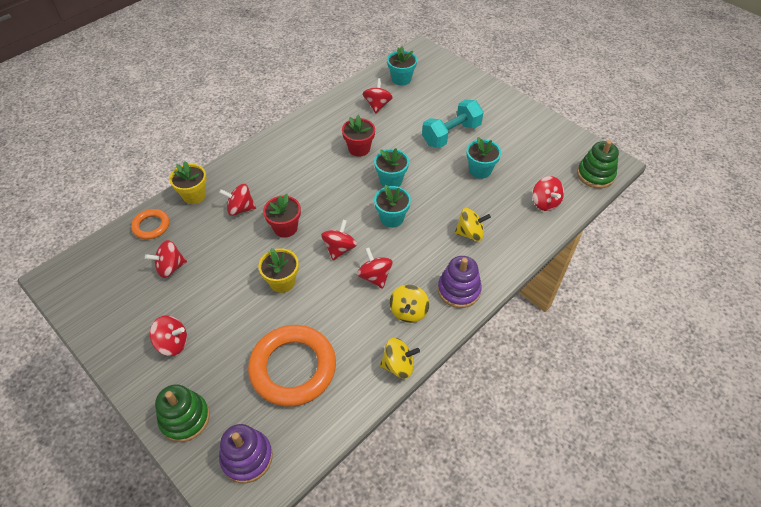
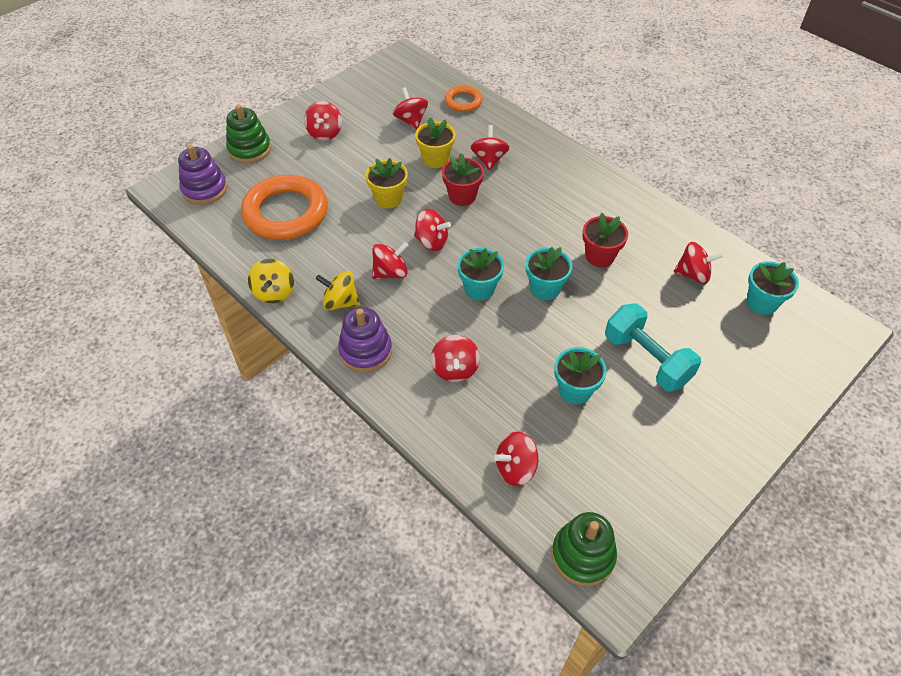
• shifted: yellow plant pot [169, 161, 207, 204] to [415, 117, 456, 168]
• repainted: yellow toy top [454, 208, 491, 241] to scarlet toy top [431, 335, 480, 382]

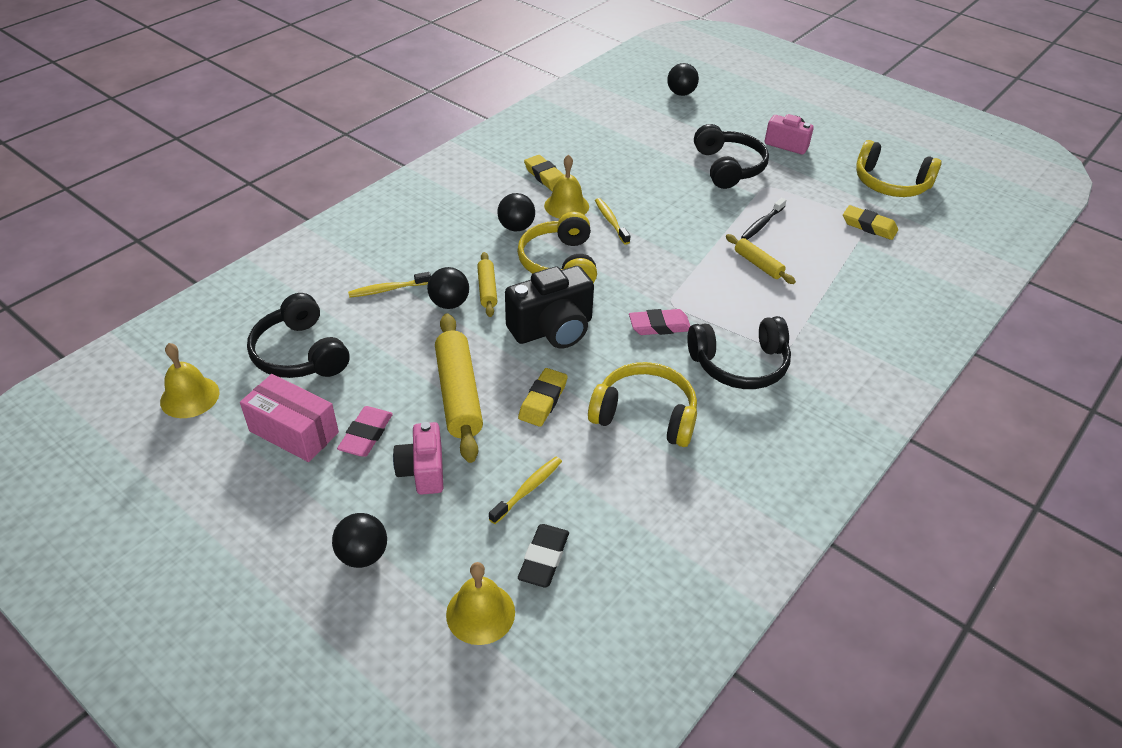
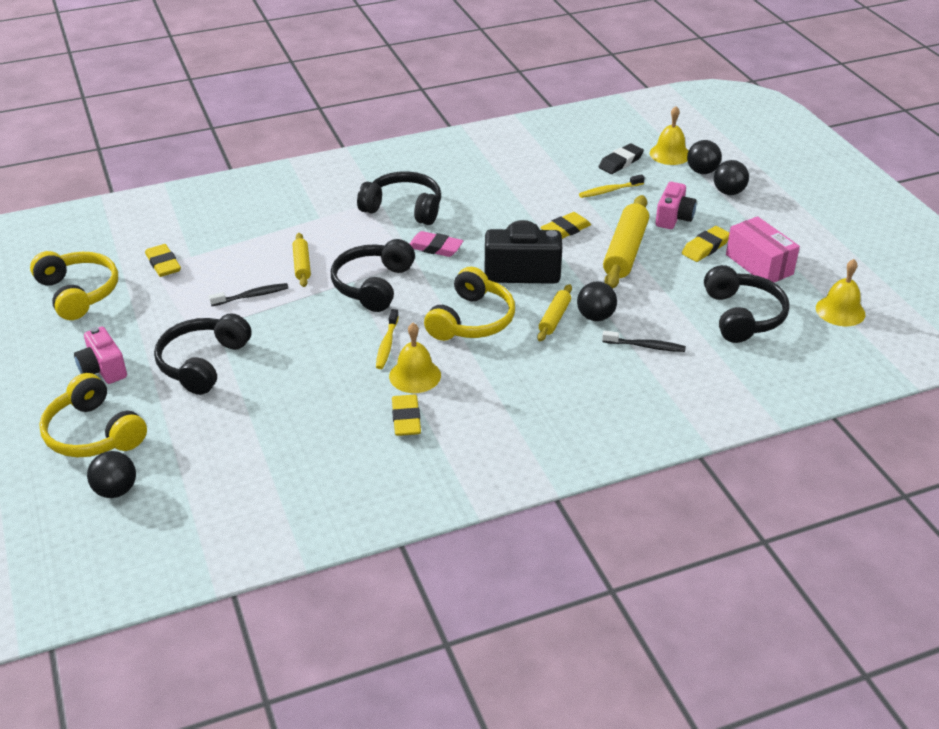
• shifted: yellow over-ear headphones [588, 362, 697, 447] to [39, 373, 147, 457]
• new: black over-ear headphones [331, 239, 415, 312]
• repainted: yellow tooth brush [348, 272, 431, 298] to black tooth brush [602, 331, 686, 352]
• repainted: rose-pink gum eraser [337, 406, 393, 457] to yellow gum eraser [682, 226, 730, 262]
• shifted: black sphere [497, 193, 535, 231] to [687, 140, 722, 174]

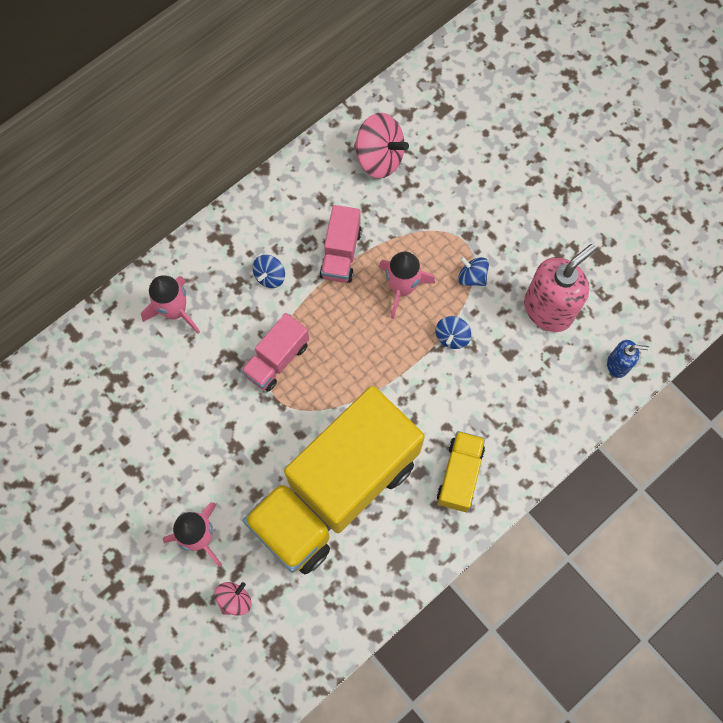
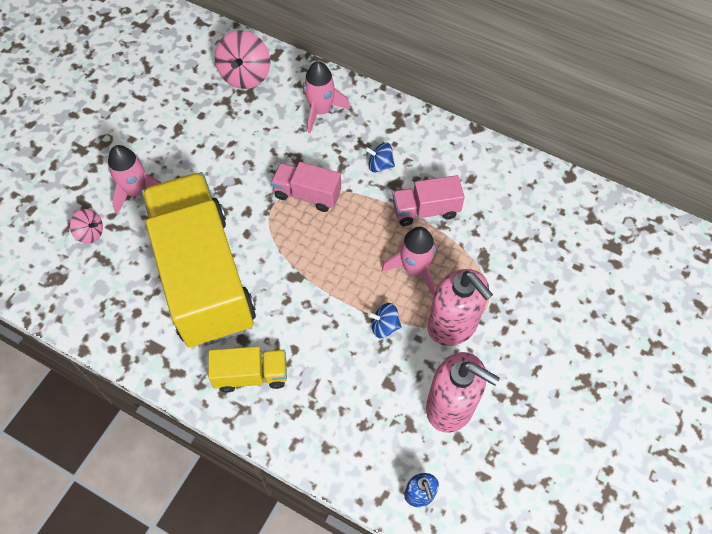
• rotated: yellow lorry [243, 386, 425, 574] = [142, 172, 256, 347] 45 degrees clockwise
• shifted: rose-pink toy top [354, 113, 409, 178] to [215, 31, 271, 89]
• swapped: royal blue toy top [458, 256, 489, 286] to rose-pink soap pump [427, 269, 493, 346]

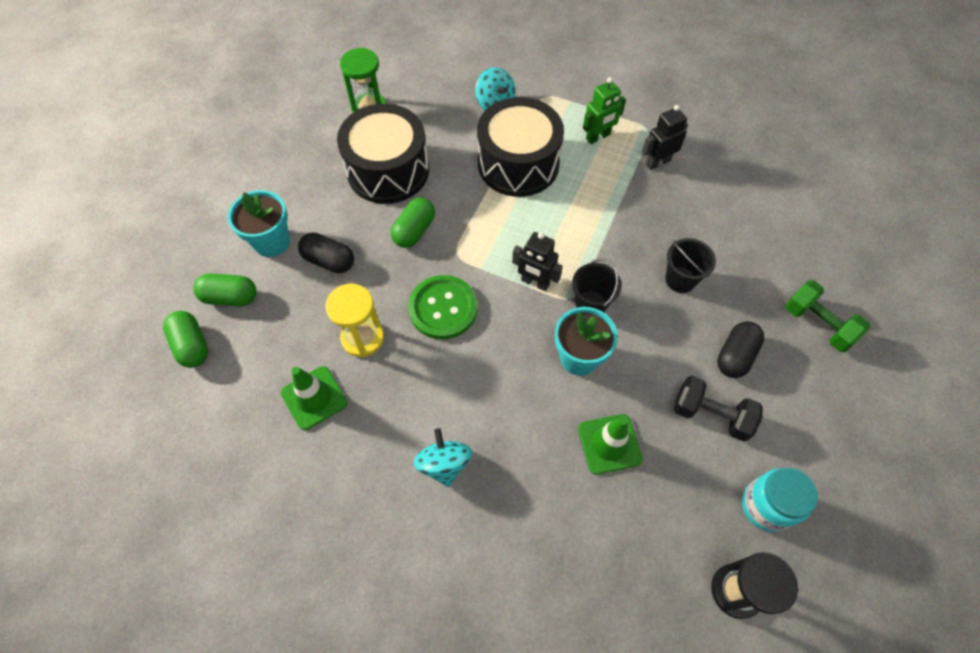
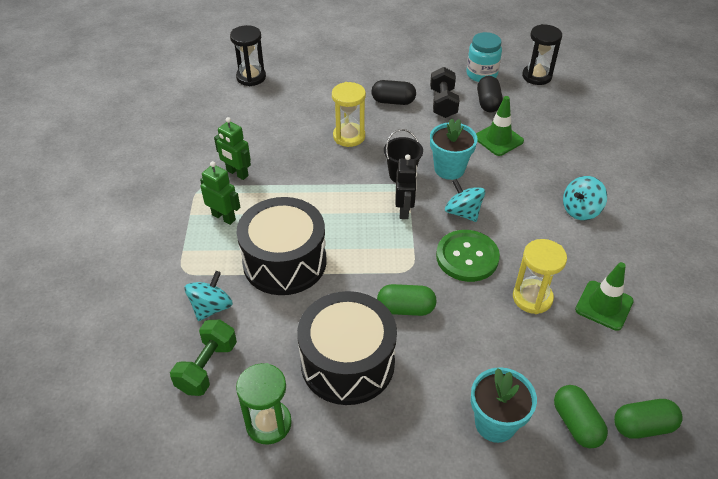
• shifted: emerald hand weight [785, 280, 870, 352] to [170, 320, 237, 396]
• repainted: black robot figure [642, 105, 688, 170] to emerald robot figure [214, 117, 251, 180]
• new: black hourglass [230, 25, 266, 86]
• swapped: black sand bucket [665, 238, 716, 293] to yellow hourglass [332, 82, 366, 147]
• new: aqua toy top [445, 179, 486, 222]
• shifted: black capsule [298, 232, 354, 273] to [477, 76, 503, 113]
• rotated: emerald capsule [163, 311, 208, 368] = [614, 399, 683, 439] 45 degrees clockwise

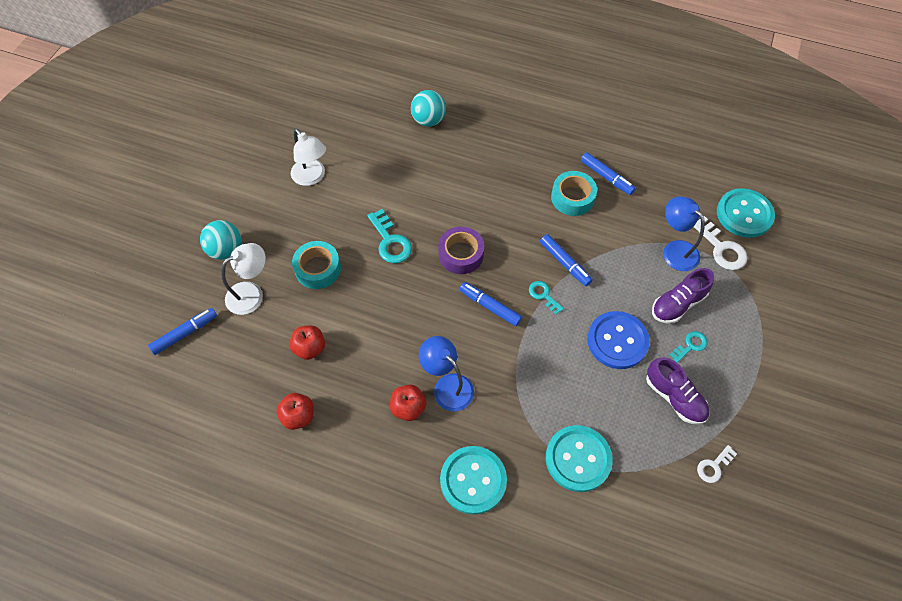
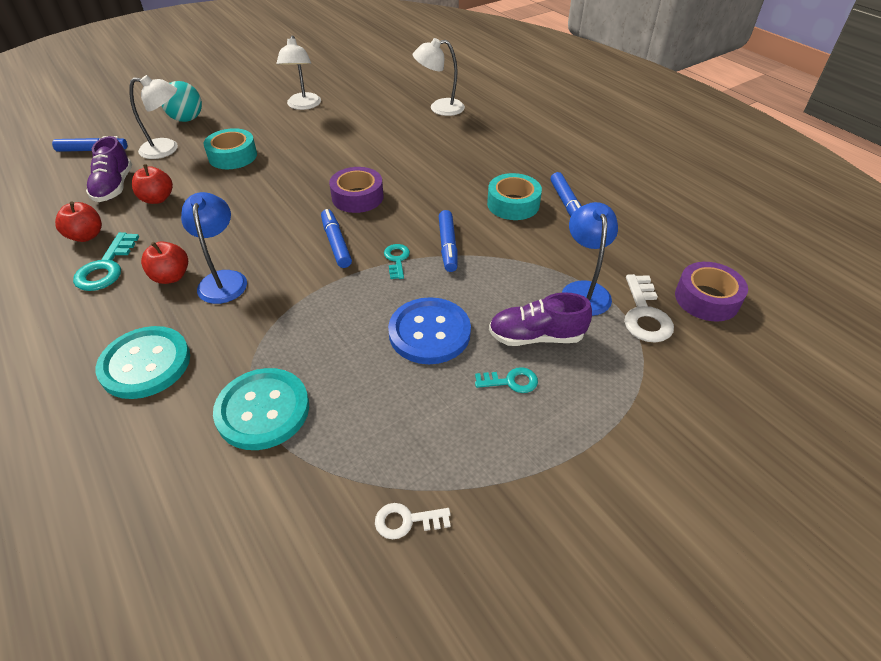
• shifted: aqua door key [367, 209, 412, 263] to [73, 232, 139, 291]
• shifted: royal purple sneaker [646, 357, 709, 425] to [86, 136, 132, 202]
• swapped: aqua sphere [411, 90, 446, 127] to snow-white lamp [413, 38, 465, 116]
• swapped: aqua sewing button [717, 188, 775, 238] to royal purple sticky tape [675, 262, 748, 321]

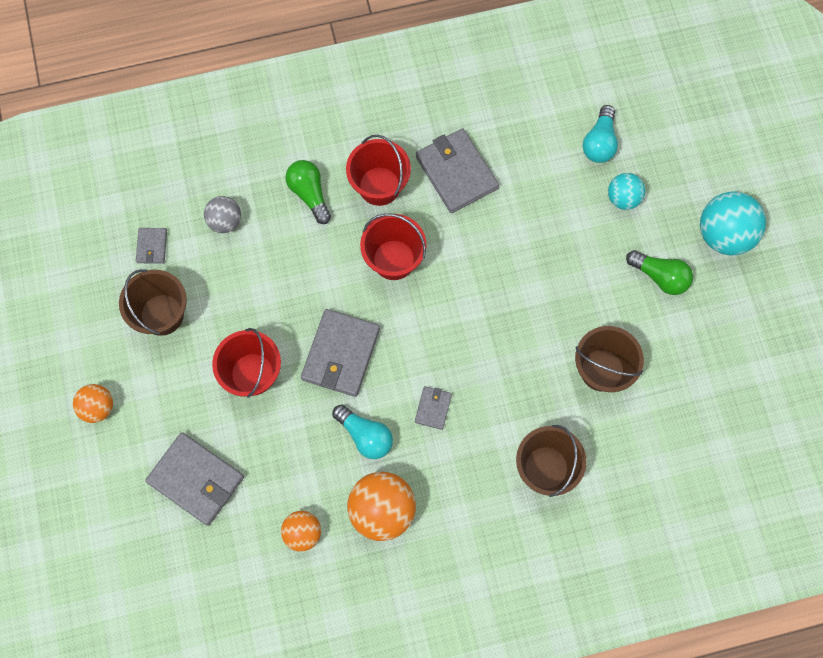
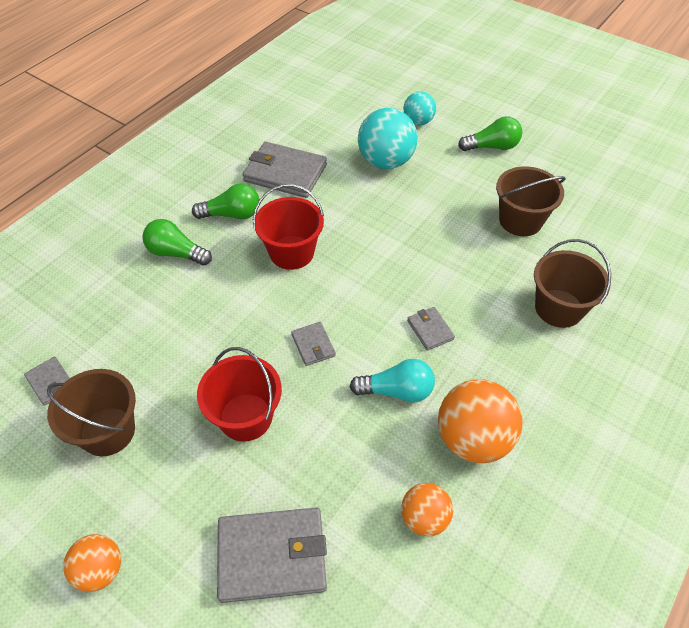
• swapped: scarlet sand bucket [346, 135, 411, 206] to emerald lightbulb [192, 183, 259, 219]
• scaled: gray billfold [301, 309, 380, 397] = [291, 322, 336, 366] x0.49
• shifted: aqua sphere [700, 191, 766, 255] to [358, 108, 417, 169]
• gone: gray sphere [204, 196, 241, 233]
• gone: aqua lightbulb [583, 105, 618, 163]

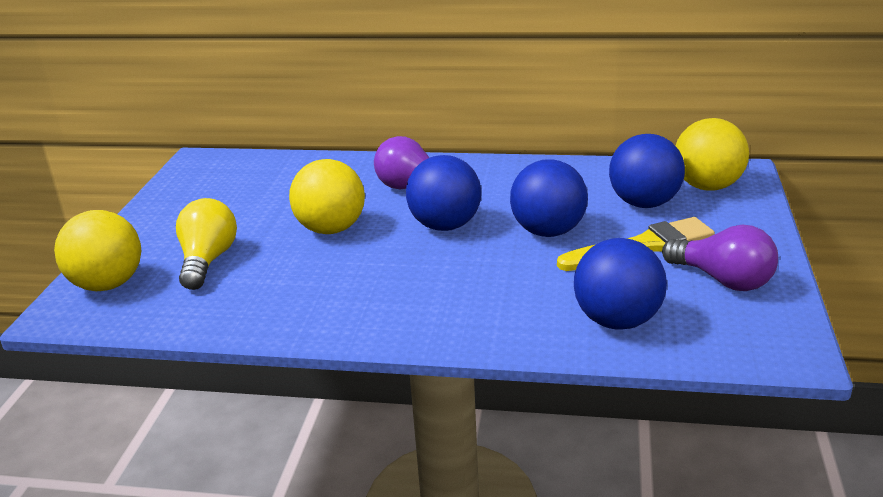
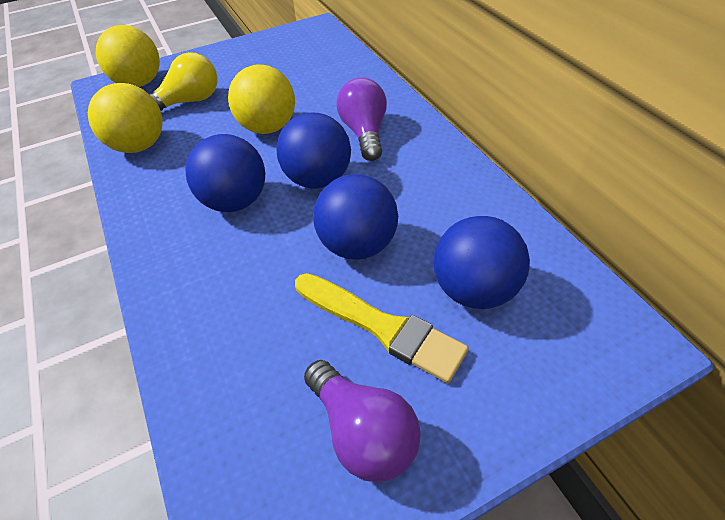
• shifted: yellow sphere [676, 118, 749, 191] to [88, 83, 163, 153]
• shifted: royal blue sphere [574, 238, 667, 330] to [186, 134, 265, 212]
• rotated: royal purple lightbulb [662, 225, 778, 291] = [304, 360, 421, 482] 45 degrees counterclockwise

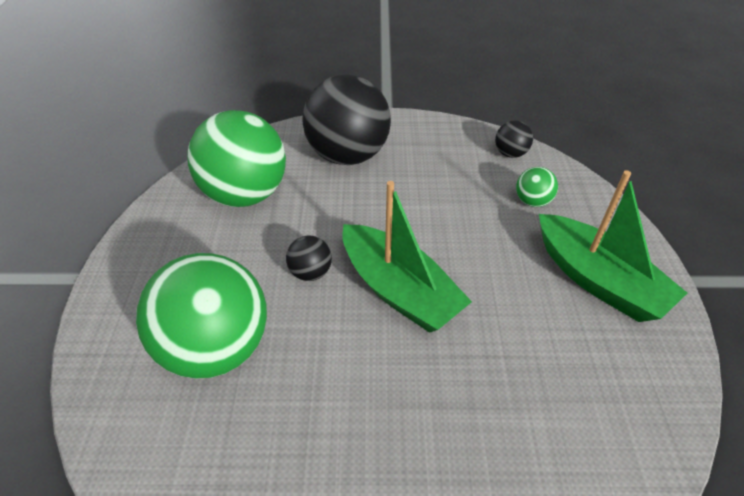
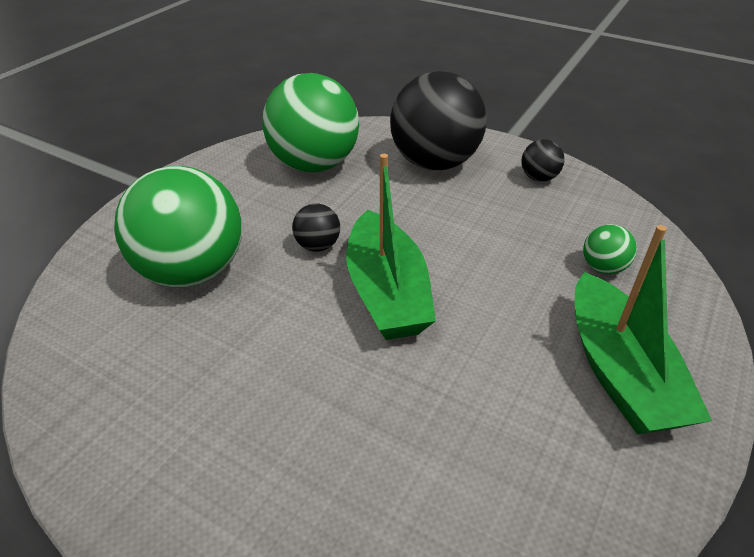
• shifted: black sphere [495, 120, 533, 158] to [521, 139, 565, 182]

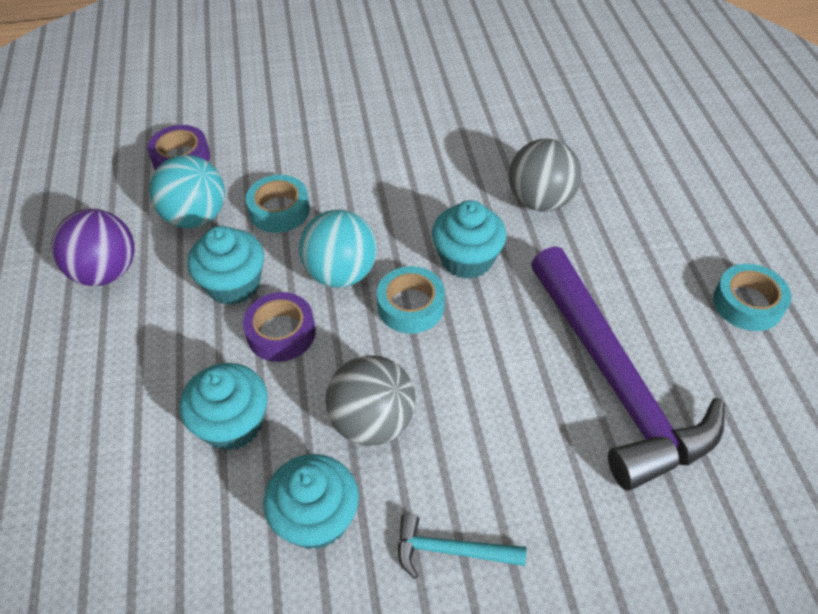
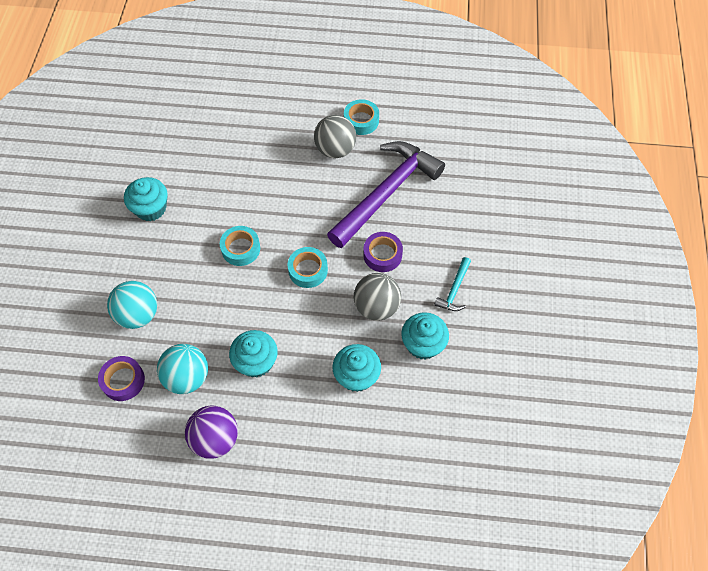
• shifted: aqua sphere [299, 210, 377, 288] to [107, 281, 157, 329]
• shifted: aqua fairy cake [432, 200, 506, 279] to [124, 177, 168, 221]
• shifted: aqua sticky tape [246, 175, 310, 233] to [220, 226, 260, 266]
• shifted: gray sphere [509, 138, 582, 212] to [314, 115, 356, 158]
• rotated: royal purple claw hammer [531, 246, 725, 491] = [327, 141, 445, 248] 45 degrees counterclockwise
• shifted: royal purple sticky tape [243, 292, 316, 362] to [363, 232, 403, 272]

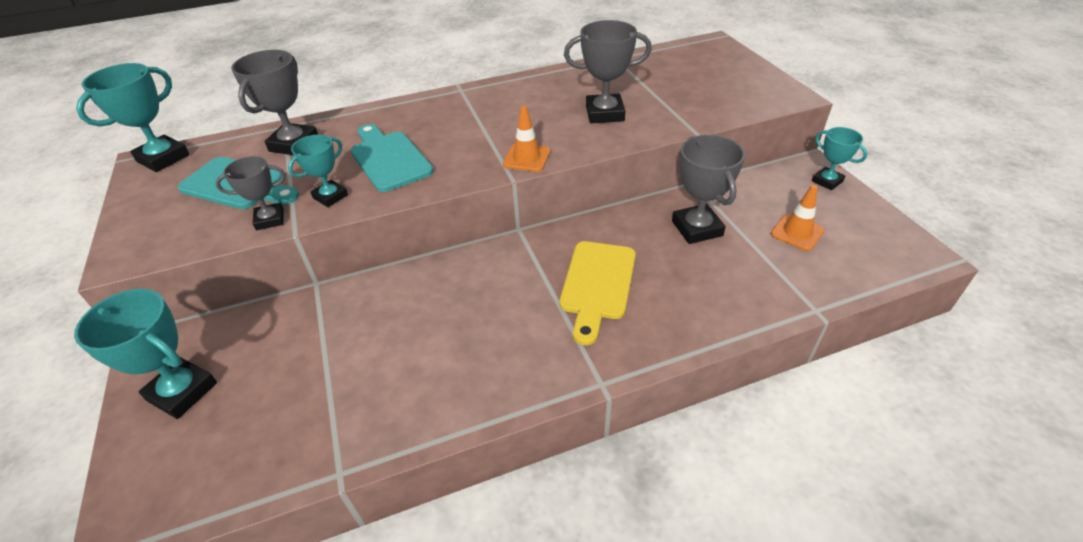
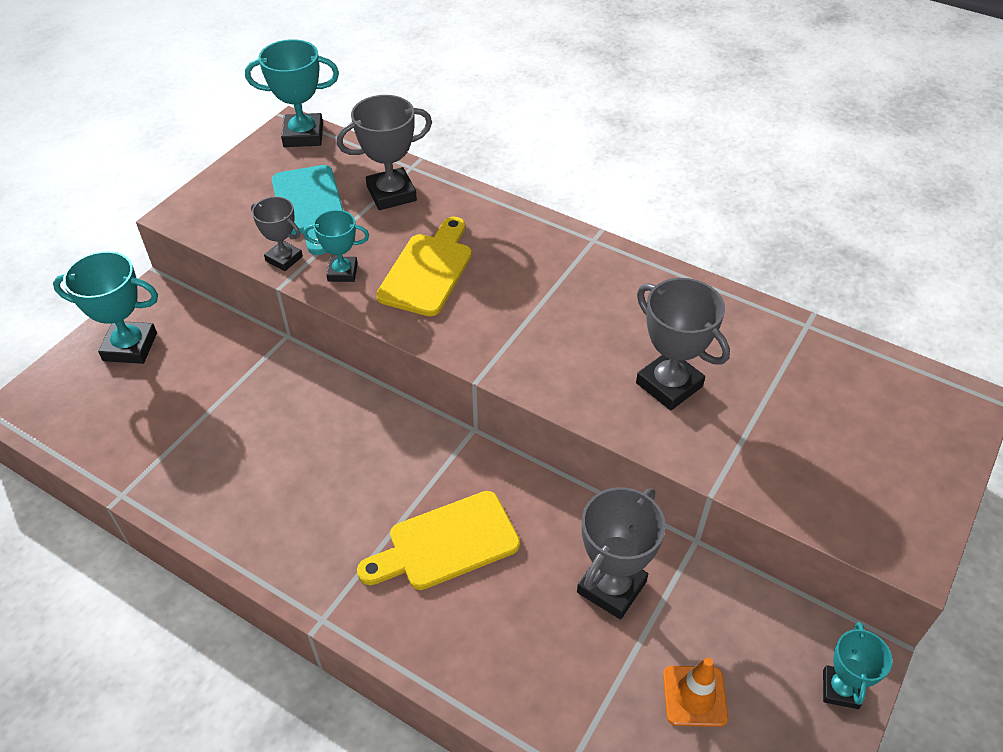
• rotated: aqua award cup [74, 289, 217, 419] = [53, 251, 158, 364] 75 degrees counterclockwise
• repainted: aqua chopping board [351, 124, 434, 192] to yellow chopping board [376, 217, 472, 316]
• gone: orange traffic cone [503, 106, 550, 172]

